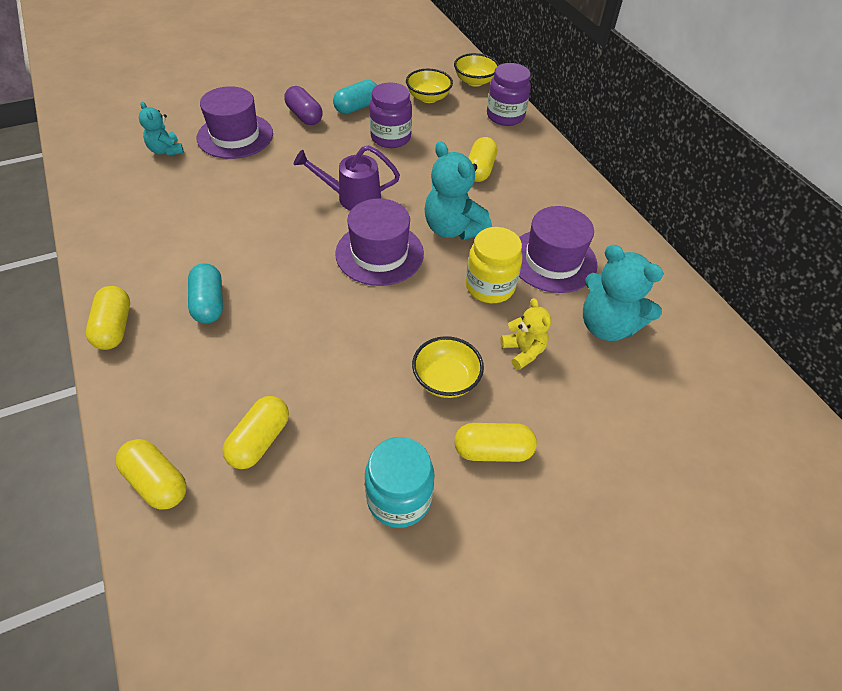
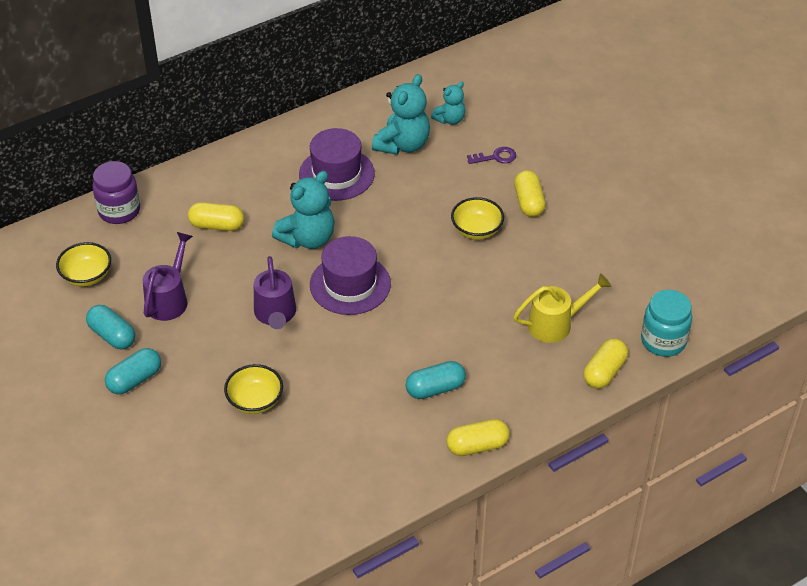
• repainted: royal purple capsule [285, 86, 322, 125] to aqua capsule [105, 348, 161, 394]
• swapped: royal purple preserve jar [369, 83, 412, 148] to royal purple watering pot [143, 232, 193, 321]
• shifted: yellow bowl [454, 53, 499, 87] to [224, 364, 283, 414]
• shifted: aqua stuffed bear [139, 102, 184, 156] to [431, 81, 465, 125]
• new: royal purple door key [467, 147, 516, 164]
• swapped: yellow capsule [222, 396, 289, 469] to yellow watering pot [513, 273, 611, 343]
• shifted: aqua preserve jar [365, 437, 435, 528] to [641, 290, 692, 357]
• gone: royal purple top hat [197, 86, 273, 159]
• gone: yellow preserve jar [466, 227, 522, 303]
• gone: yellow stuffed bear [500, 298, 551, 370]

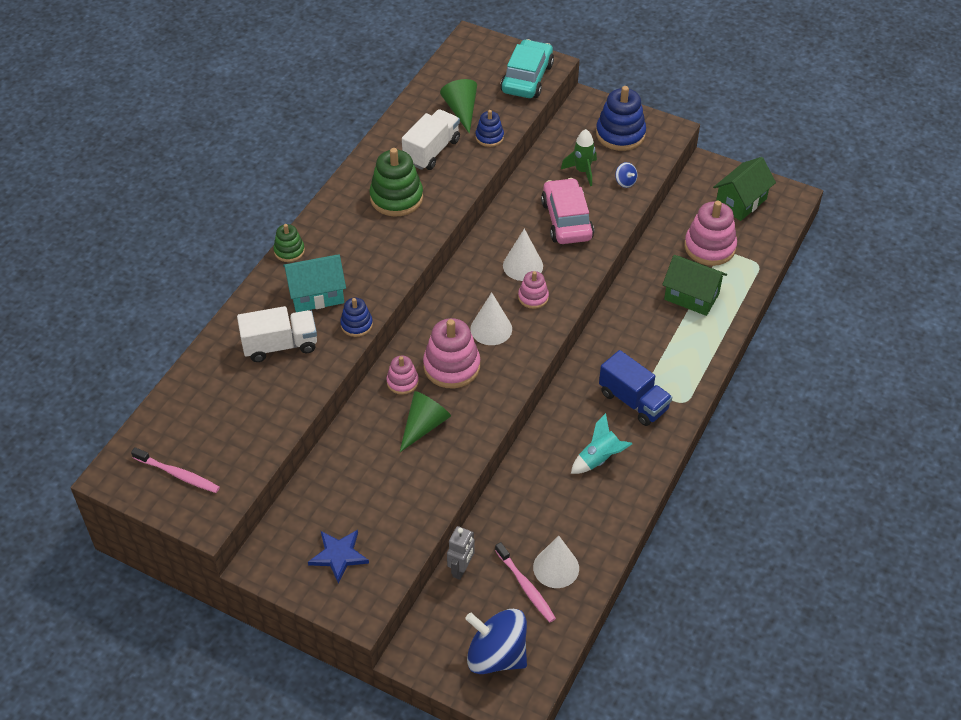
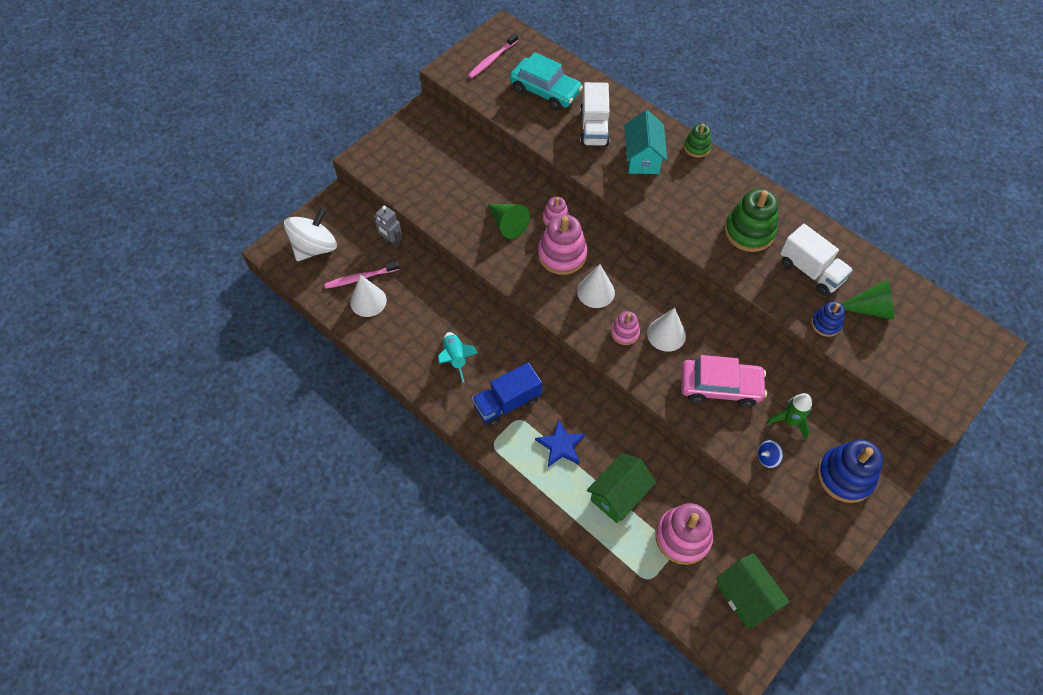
• repainted: royal blue toy top [465, 609, 527, 674] to snow-white toy top [284, 207, 337, 261]
• shifted: aqua automobile [500, 39, 554, 98] to [510, 52, 583, 111]
• shifted: royal blue star shape [308, 530, 369, 583] to [535, 419, 586, 467]
• gone: royal blue stacking rings [340, 298, 373, 337]

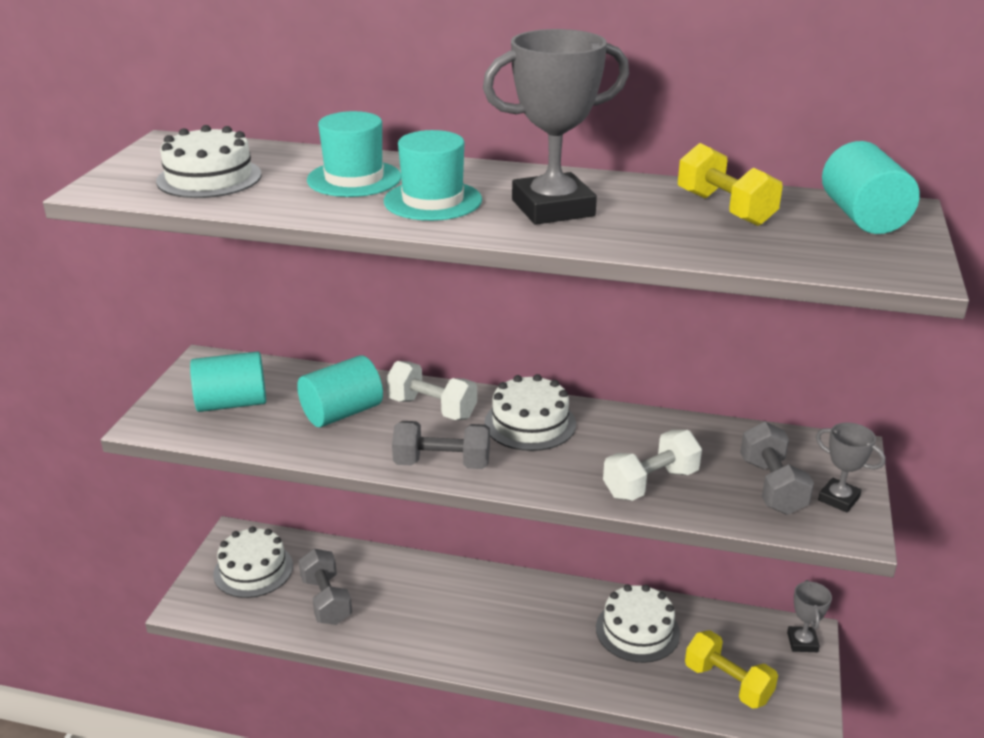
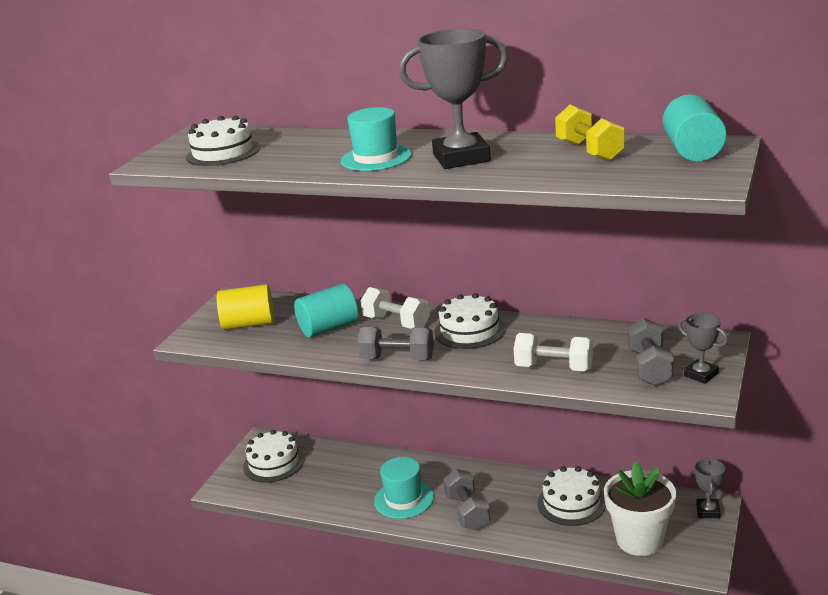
• repainted: aqua cylinder shape [190, 351, 266, 412] to yellow cylinder shape [217, 284, 274, 330]
• shifted: aqua top hat [307, 111, 401, 197] to [374, 457, 434, 519]
• shifted: gray hand weight [298, 549, 352, 625] to [443, 469, 490, 530]
• rotated: snow-white hand weight [603, 430, 702, 501] = [514, 333, 593, 371] 45 degrees clockwise
• swapped: yellow hand weight [685, 630, 778, 709] to snow-white plant pot [604, 461, 676, 556]

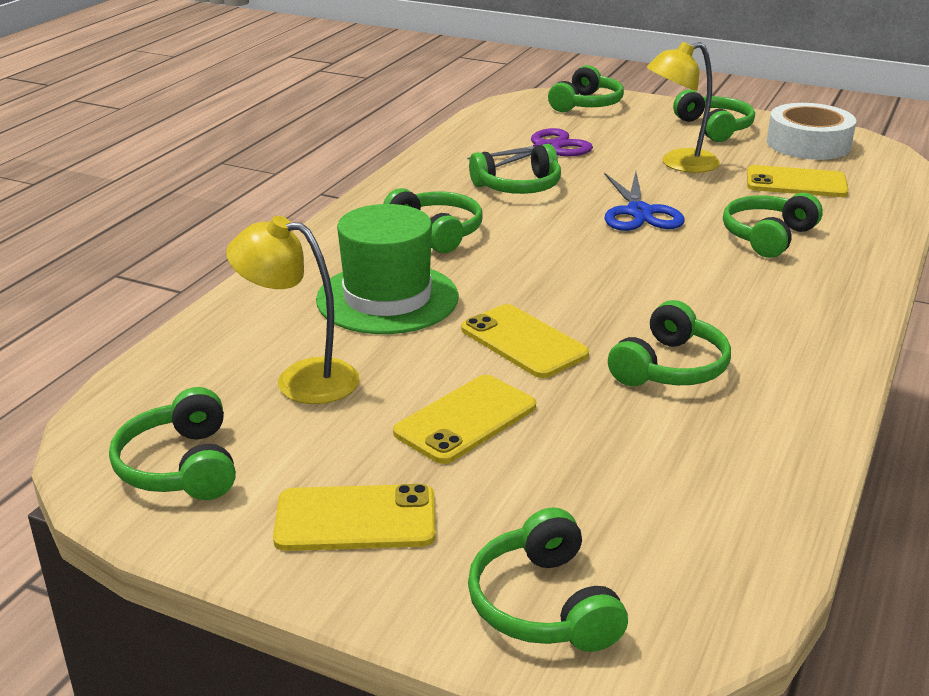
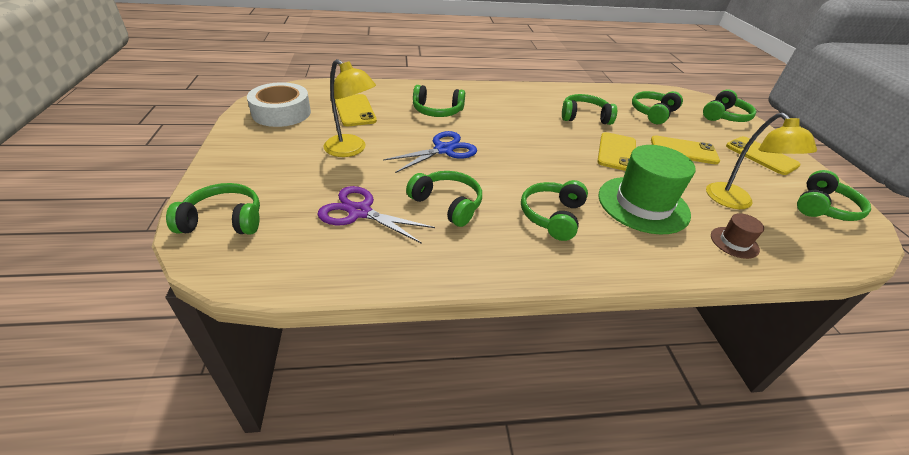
• shifted: emerald over-ear headphones [673, 90, 755, 142] to [632, 91, 683, 124]
• new: dark brown top hat [711, 213, 764, 259]

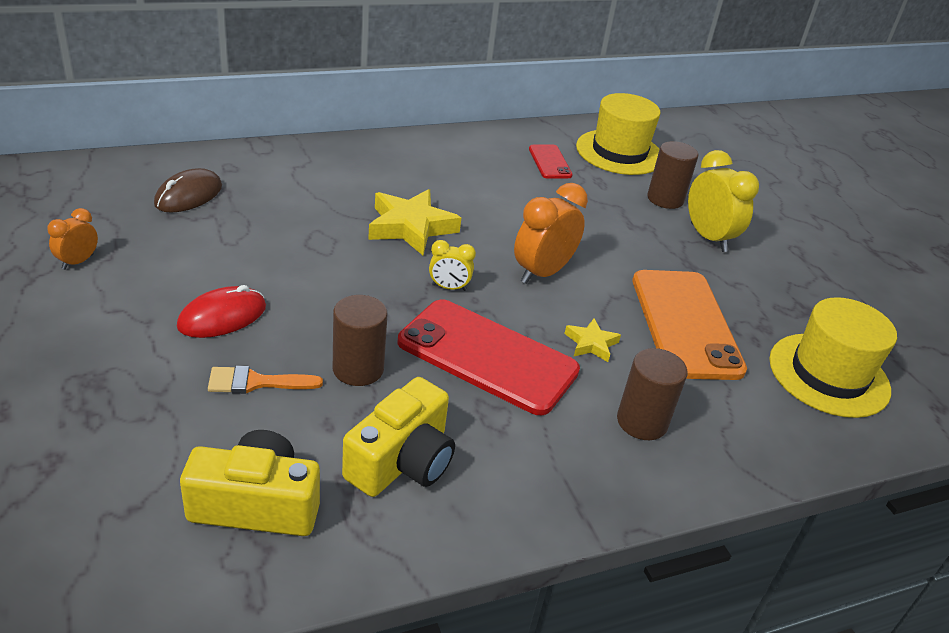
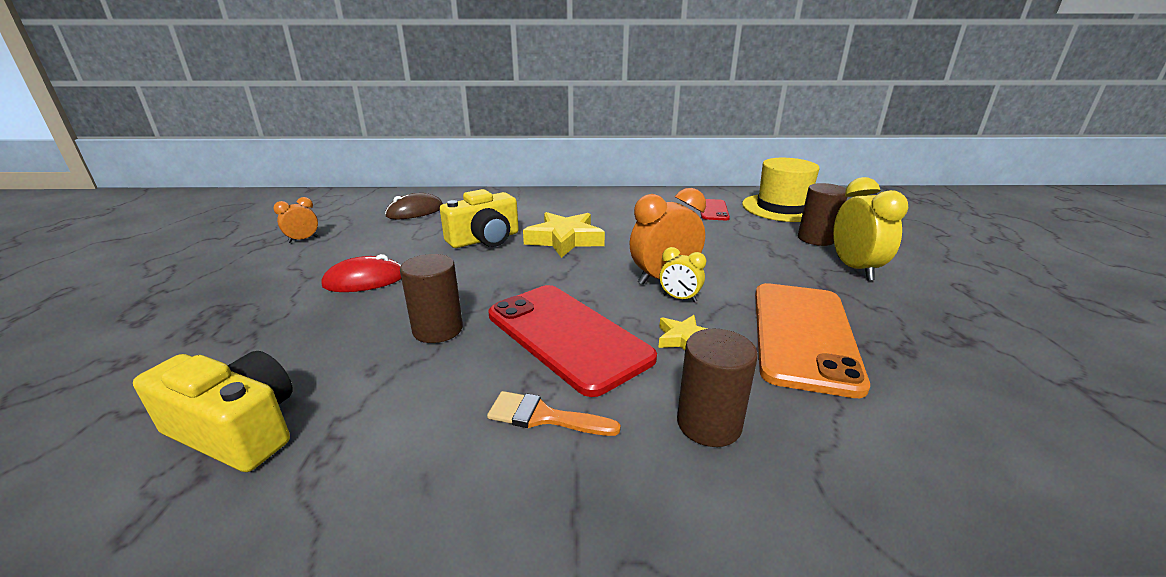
• shifted: yellow camera [342, 377, 455, 497] to [440, 189, 519, 248]
• shifted: orange brush [208, 366, 323, 394] to [487, 391, 621, 436]
• shifted: yellow alarm clock [429, 240, 476, 291] to [660, 247, 706, 302]
• gone: yellow top hat [769, 297, 897, 418]

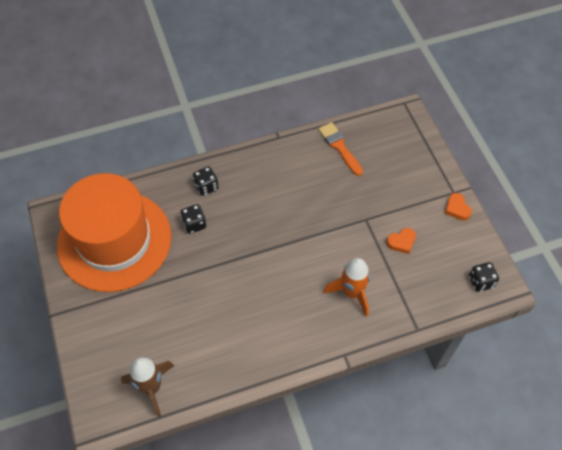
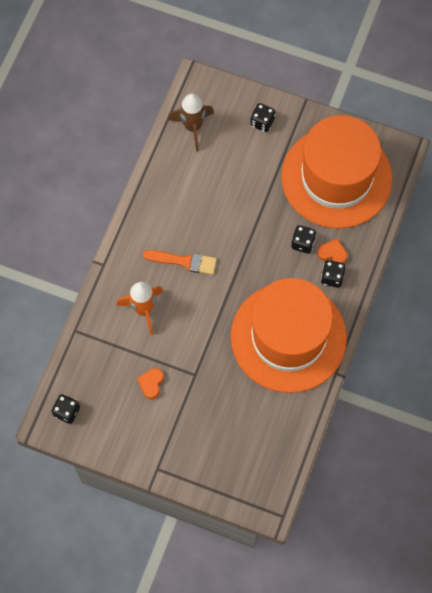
• shifted: orange brush [318, 122, 363, 176] to [143, 250, 217, 275]
• new: orange top hat [231, 278, 347, 393]
• new: black die [250, 103, 275, 132]
• shifted: orange heart [445, 193, 472, 221] to [317, 239, 347, 263]

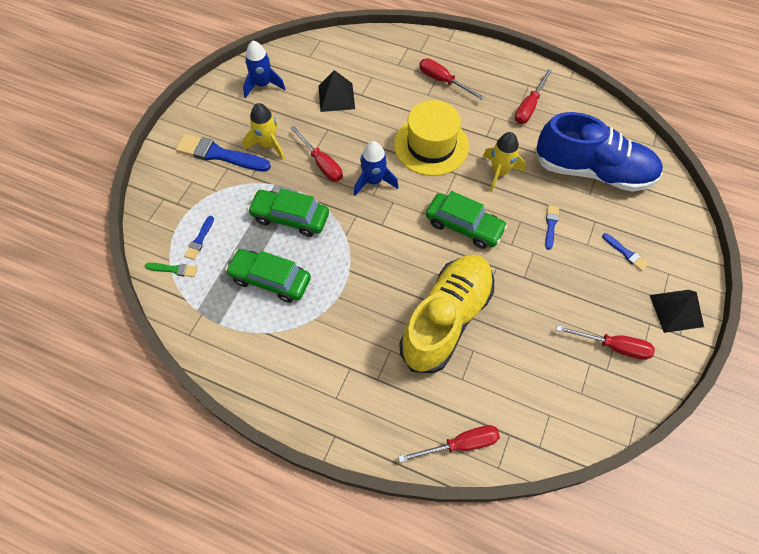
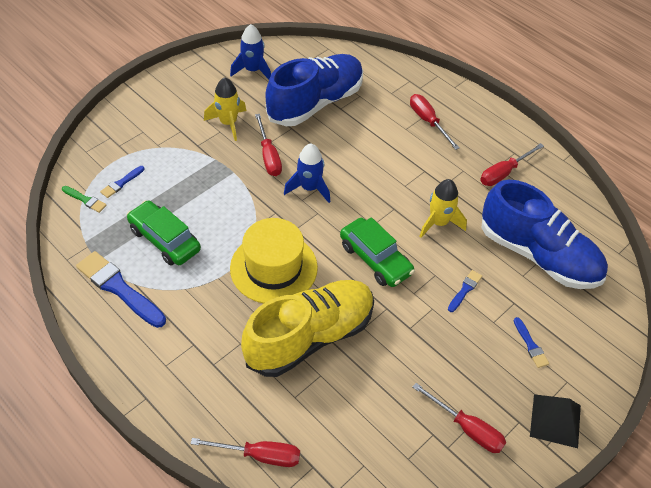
• shifted: royal blue brush [176, 134, 271, 172] to [76, 251, 166, 328]
• shifted: yellow top hat [394, 100, 469, 176] to [230, 218, 318, 304]
• swapped: black pyramid [318, 70, 355, 112] to royal blue sneaker [266, 54, 363, 126]
• gone: emerald automobile [247, 188, 329, 237]

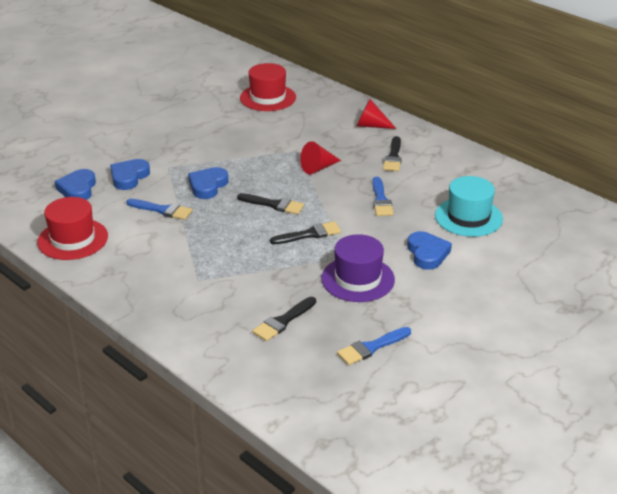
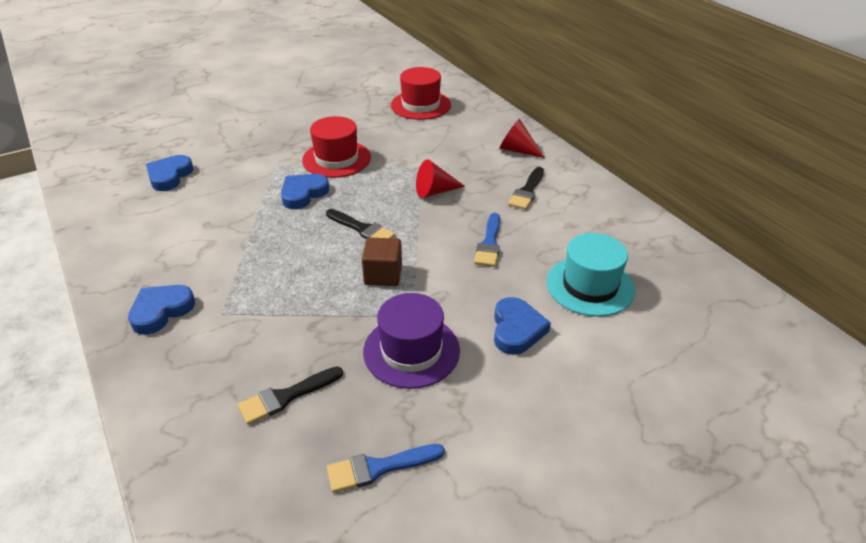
• shifted: royal blue heart [110, 159, 150, 190] to [128, 285, 195, 335]
• shifted: scarlet top hat [37, 197, 108, 260] to [302, 116, 371, 178]
• swapped: black brush [270, 221, 341, 244] to dark brown solid cube [362, 237, 402, 286]
• gone: royal blue brush [126, 199, 193, 220]

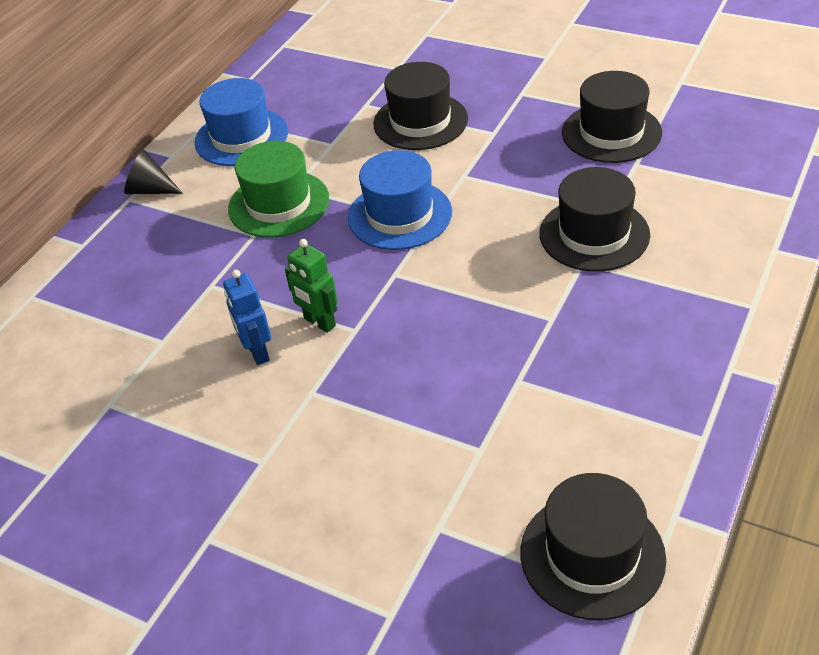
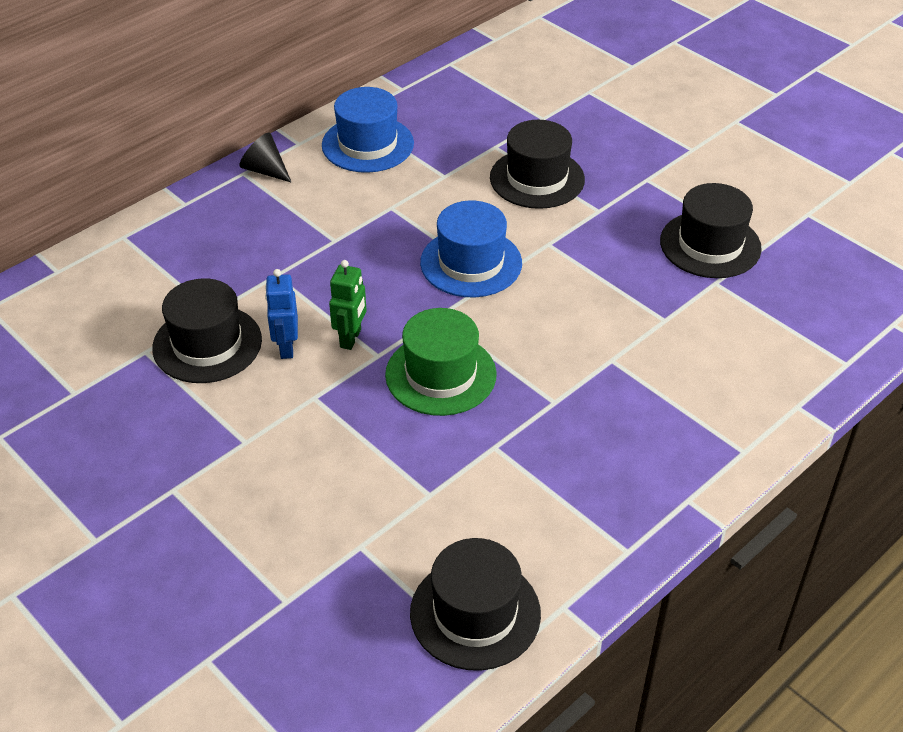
• shifted: black top hat [539, 167, 650, 272] to [152, 278, 262, 383]
• rotated: emerald robot figure [285, 239, 338, 333] = [329, 260, 366, 350] 135 degrees counterclockwise
• shifted: emerald top hat [228, 141, 329, 238] to [385, 308, 497, 416]

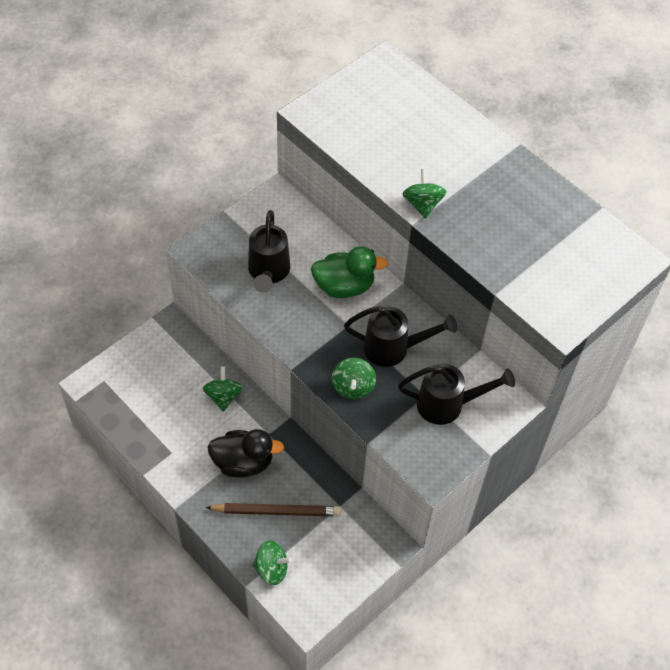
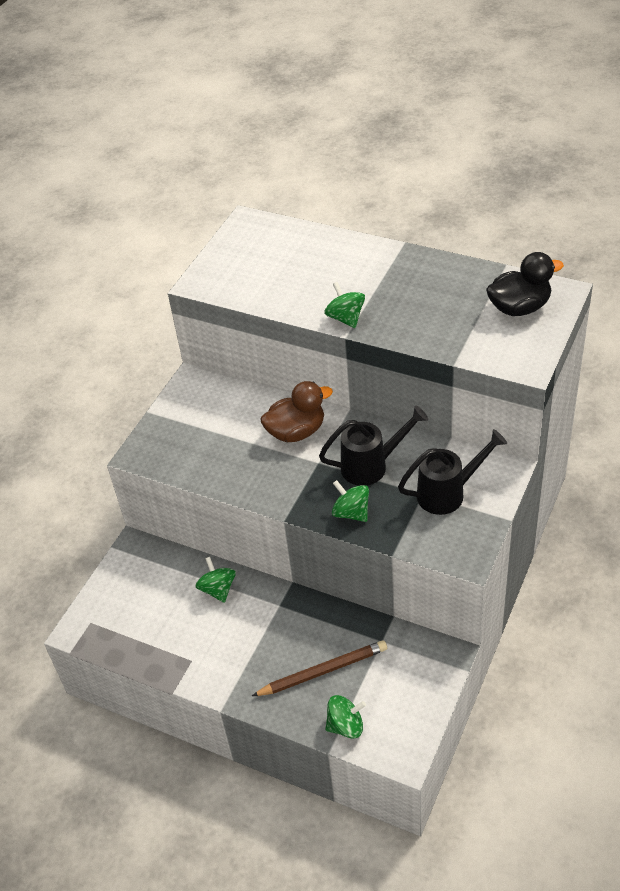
• repainted: emerald rubber duck [311, 246, 388, 298] to dark brown rubber duck [261, 381, 333, 442]
• rotated: emerald toy top [332, 358, 376, 399] = [332, 480, 369, 522] 150 degrees clockwise
• shifted: black rubber duck [208, 429, 284, 478] to [486, 252, 564, 316]
• gone: black watering pot [248, 210, 290, 293]

